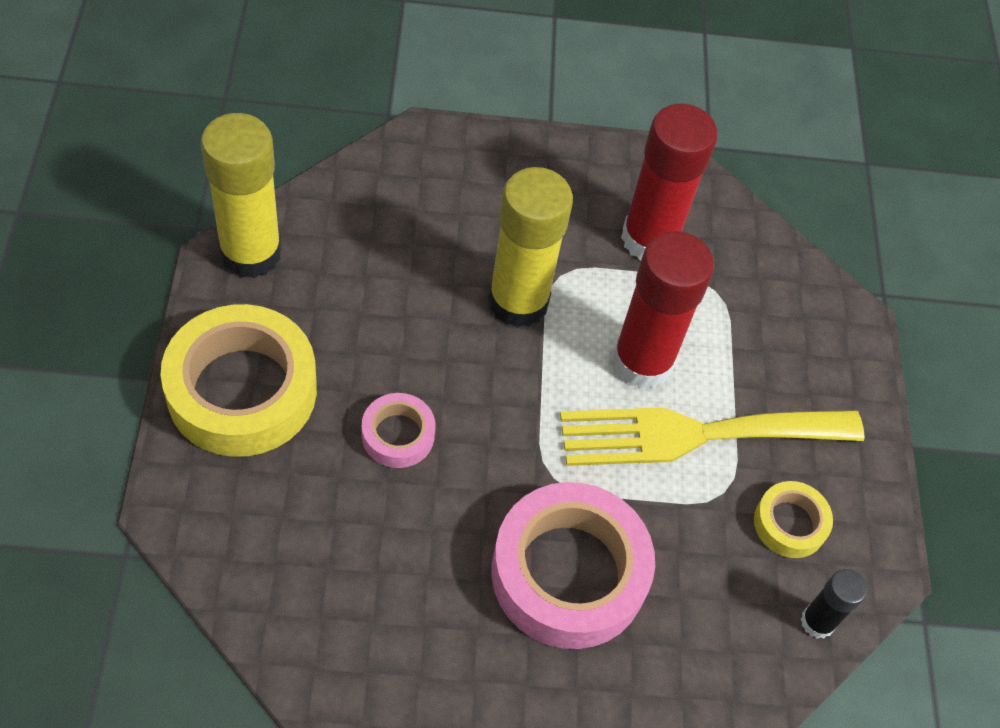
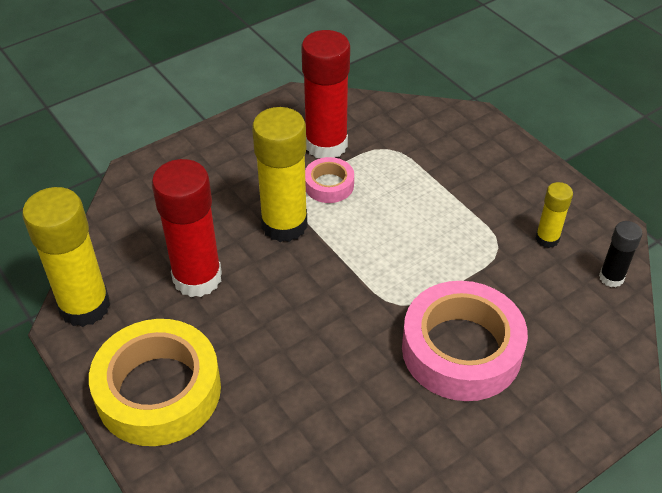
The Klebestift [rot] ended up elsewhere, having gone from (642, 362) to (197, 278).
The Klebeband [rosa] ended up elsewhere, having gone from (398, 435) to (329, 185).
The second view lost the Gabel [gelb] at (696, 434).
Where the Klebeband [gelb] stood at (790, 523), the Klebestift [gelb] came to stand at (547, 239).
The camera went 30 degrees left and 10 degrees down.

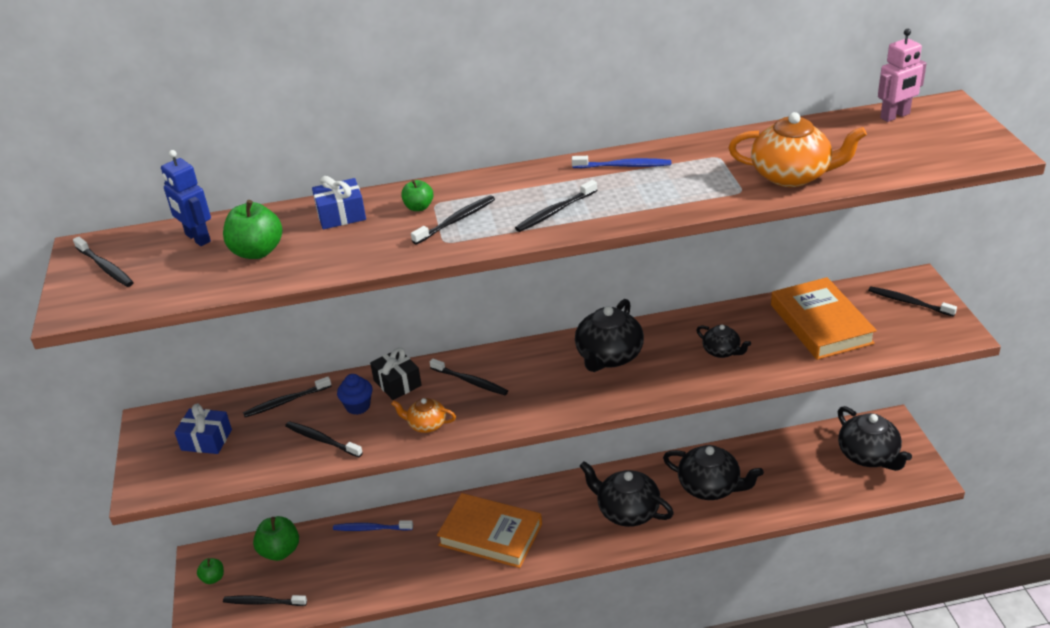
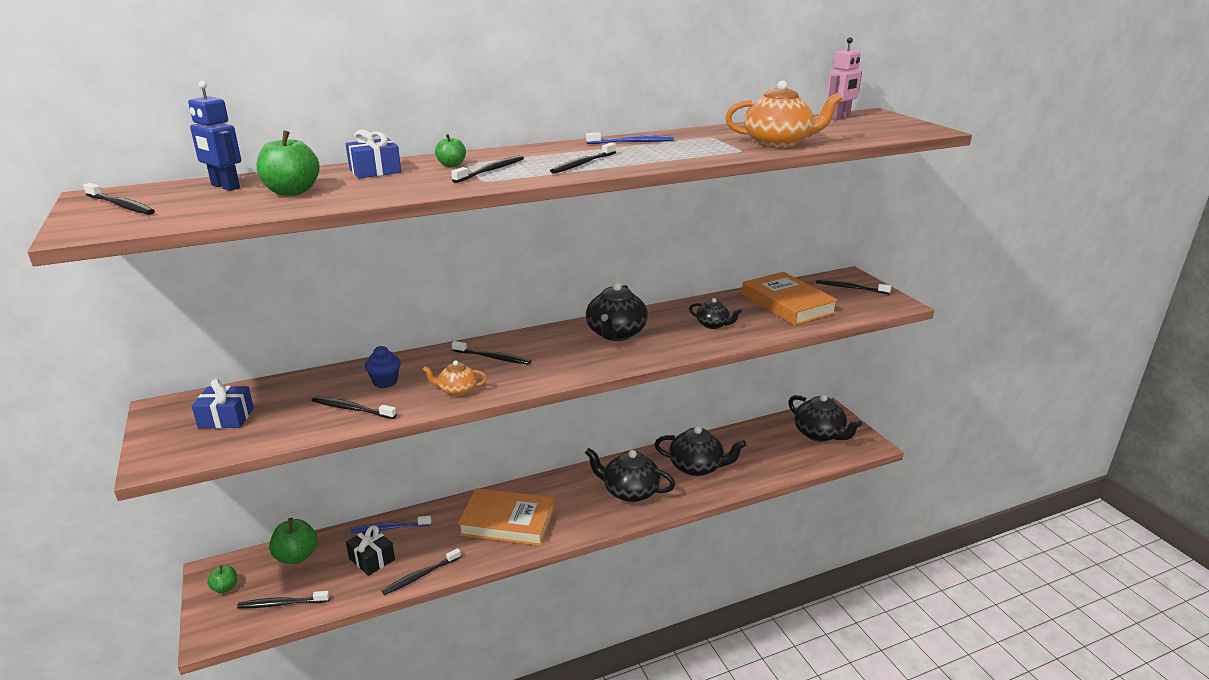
The Geschenk [schwarz] ended up elsewhere, having gone from (397, 383) to (372, 559).
The Zahnbürste [schwarz] ended up elsewhere, having gone from (285, 402) to (420, 576).
The camera went 15 degrees left and 10 degrees down.

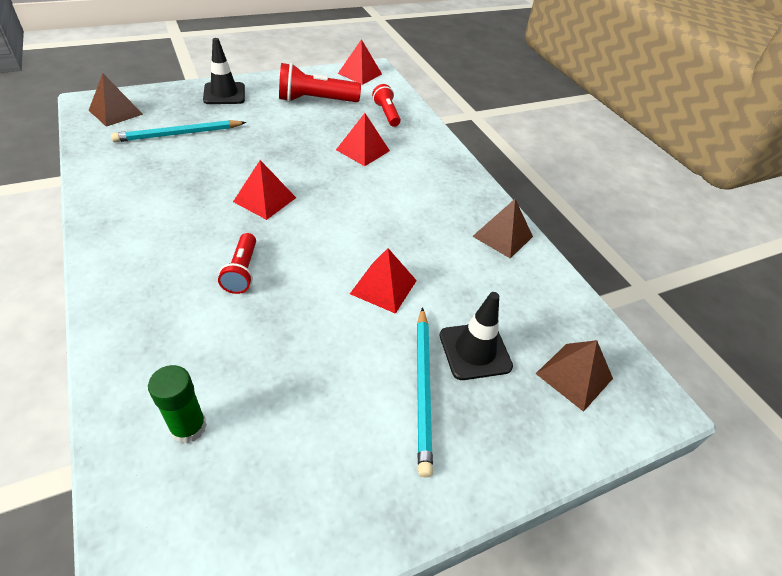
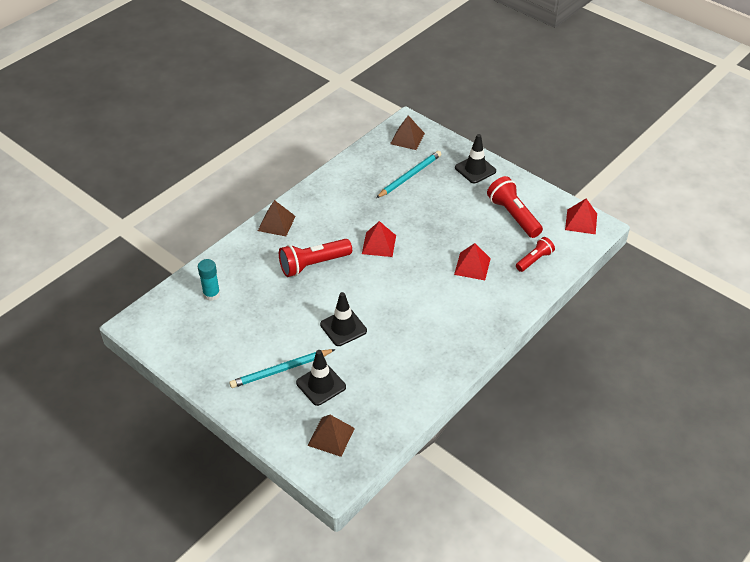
The Bleistift [türkis] at (179, 134) ended up facing another way, 90 degrees clockwise from before.
The Pyramide [braun] ended up elsewhere, having gone from (502, 236) to (276, 223).
The size of the Taschenlampe [rot] at (242, 271) changed by a factor of 1.64.
Where the Pyramide [rot] stood at (383, 287), the Leitkegel [schwarz] came to stand at (343, 328).
What was the Klebestift [grün] at (188, 427) turned into the Klebestift [türkis] at (211, 294).
The camera went 70 degrees right and 0 degrees up.

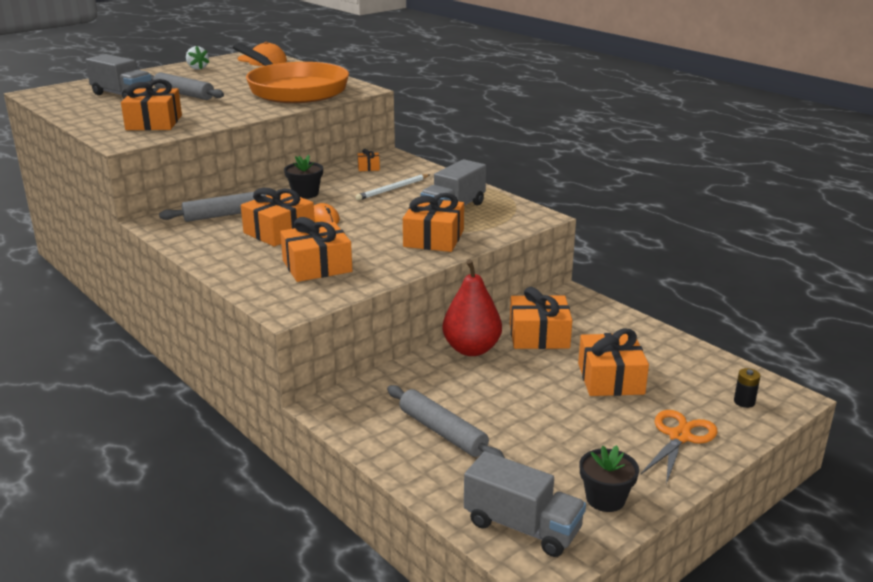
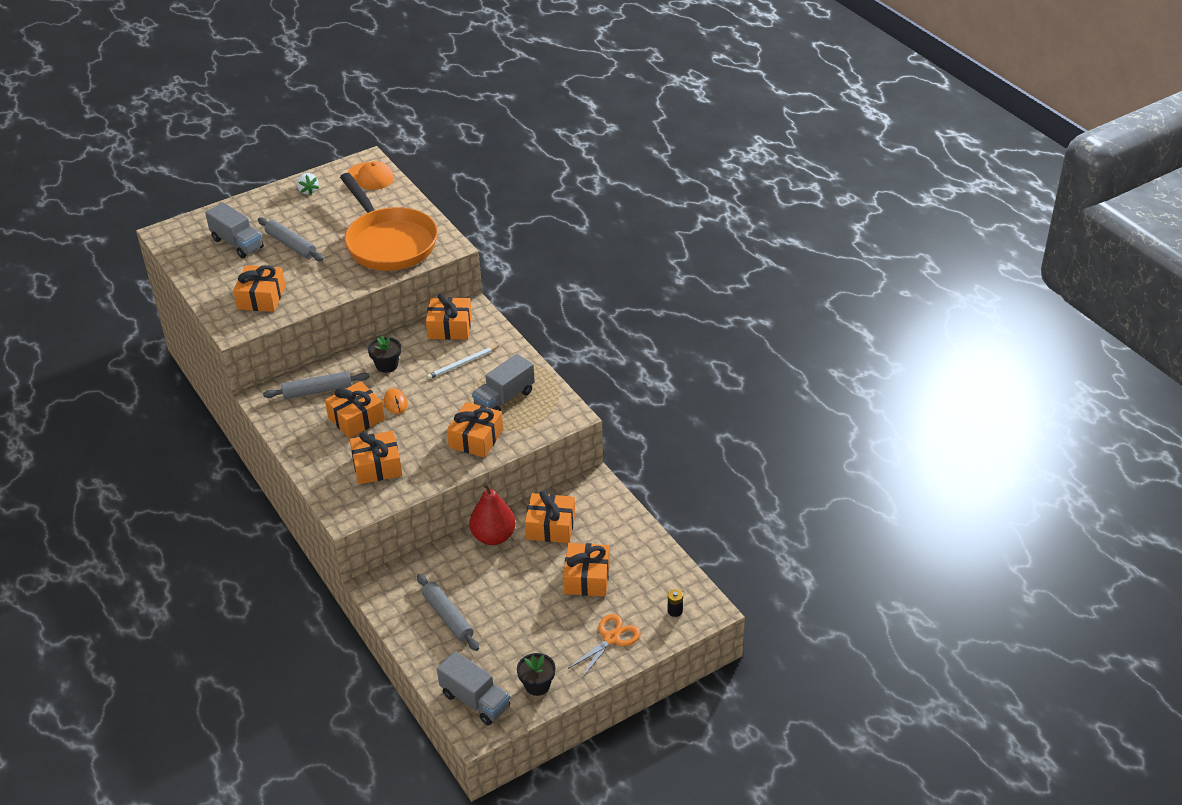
The size of the Geschenk [orange] at (368, 167) changed by a factor of 2.14.
The camera went 10 degrees right and 15 degrees up.

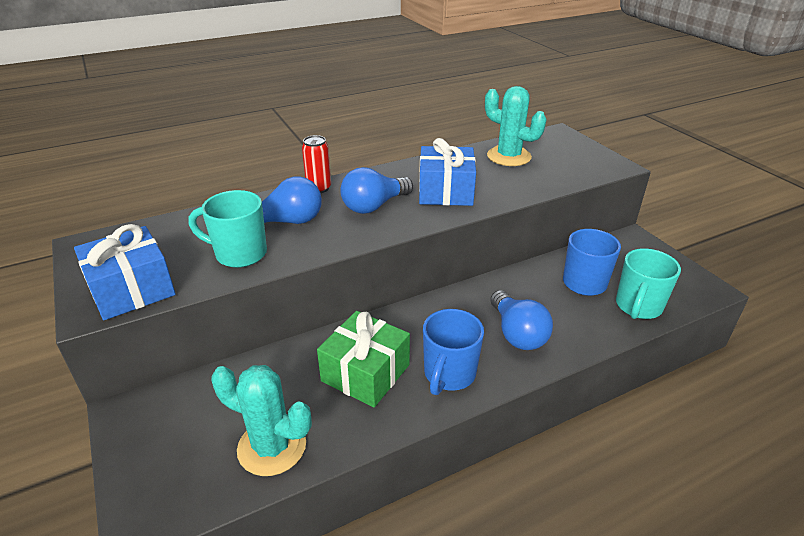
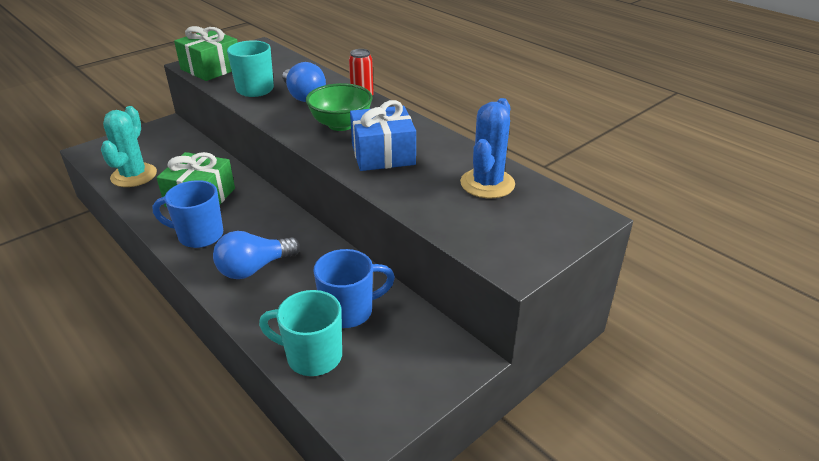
What was the Kaktus [türkis] at (509, 156) turned into the Kaktus [blau] at (487, 184).
Where the Glühbirne [blau] stood at (374, 206), the Schüssel [grün] came to stand at (341, 124).
What was the Geschenk [blau] at (132, 289) turned into the Geschenk [grün] at (211, 69).
The camera went 75 degrees right and 0 degrees up.

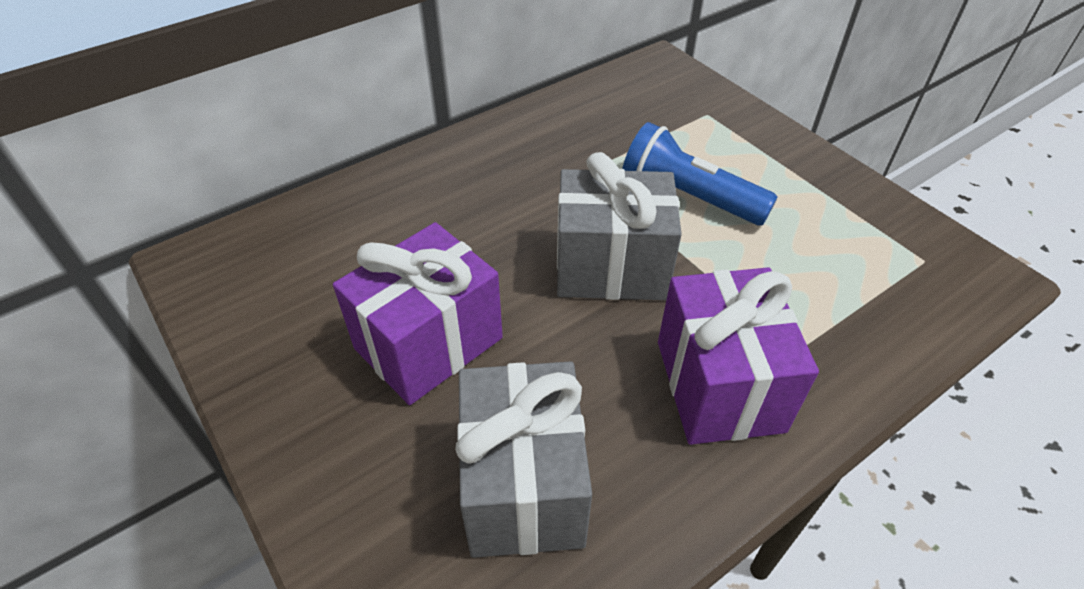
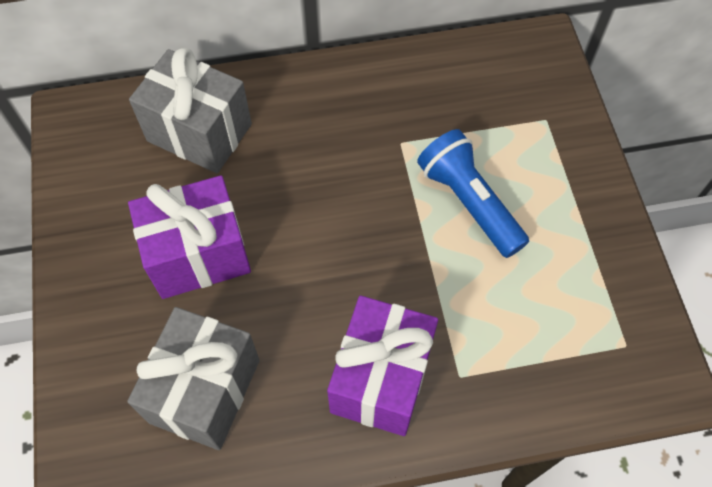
The Geschenk [grau] ended up elsewhere, having gone from (611, 267) to (199, 132).
The camera went 25 degrees right and 15 degrees up.

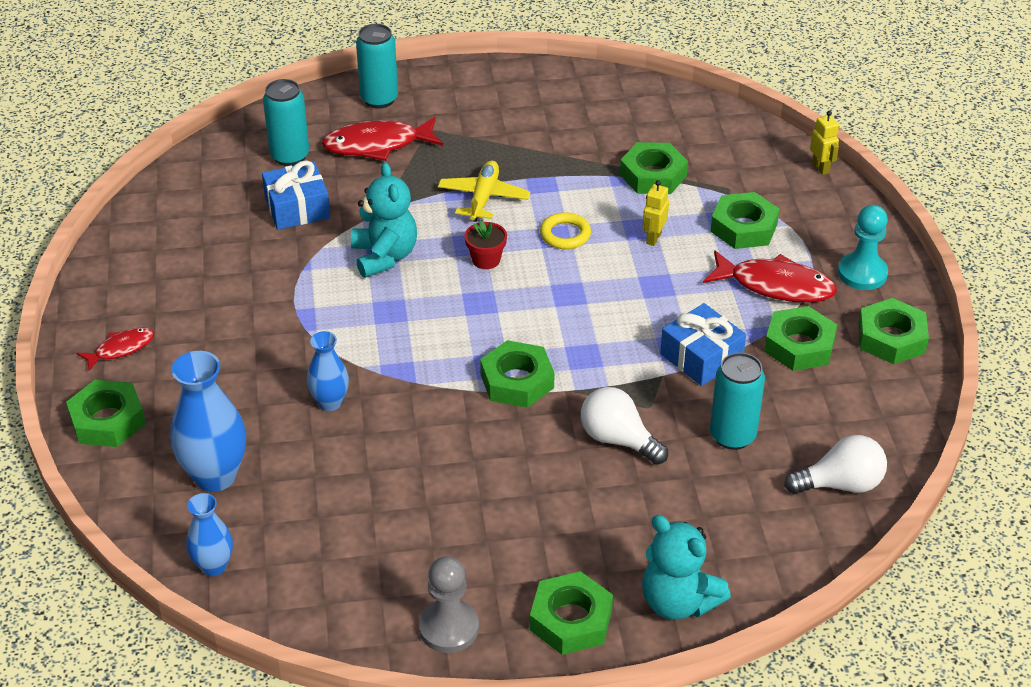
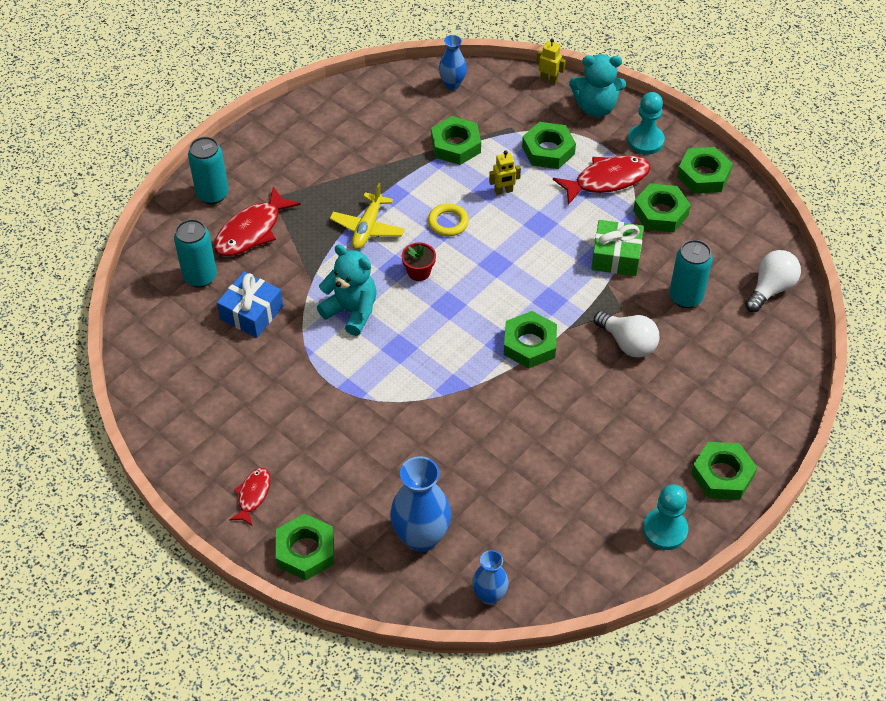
The Flugzeug [gelb] at (483, 198) ended up facing another way, 135 degrees counterclockwise from before.
The Roboter [gelb] at (653, 238) ended up facing another way, 90 degrees counterclockwise from before.
What was the Geschenk [blau] at (701, 357) turned into the Geschenk [grün] at (616, 256).
The Vase [blau] ended up elsewhere, having gone from (330, 402) to (452, 84).
The Glühbirne [weiß] at (618, 440) ended up facing another way, 135 degrees counterclockwise from before.
The Teddybär [türkis] ended up elsewhere, having gone from (678, 602) to (595, 107).
What was the Bauer [grau] at (449, 628) turned into the Bauer [türkis] at (665, 530).
The camera went 40 degrees left and 10 degrees up.

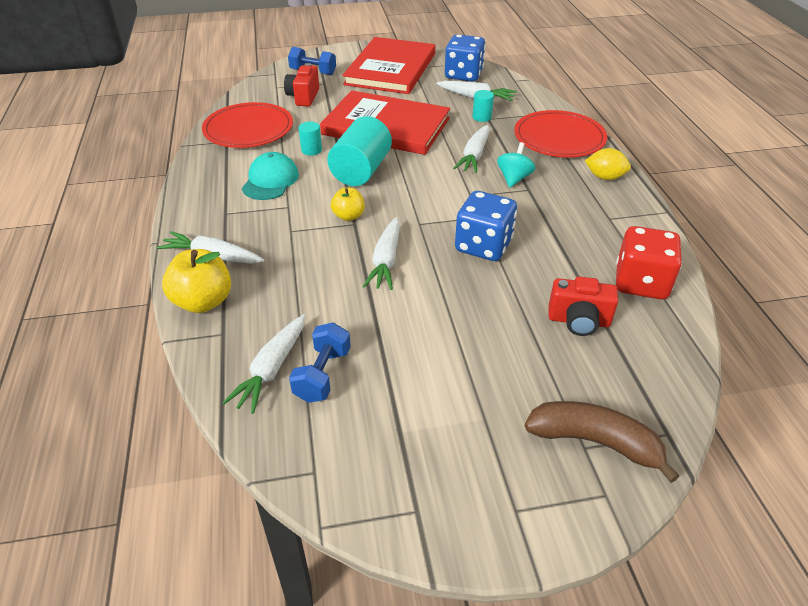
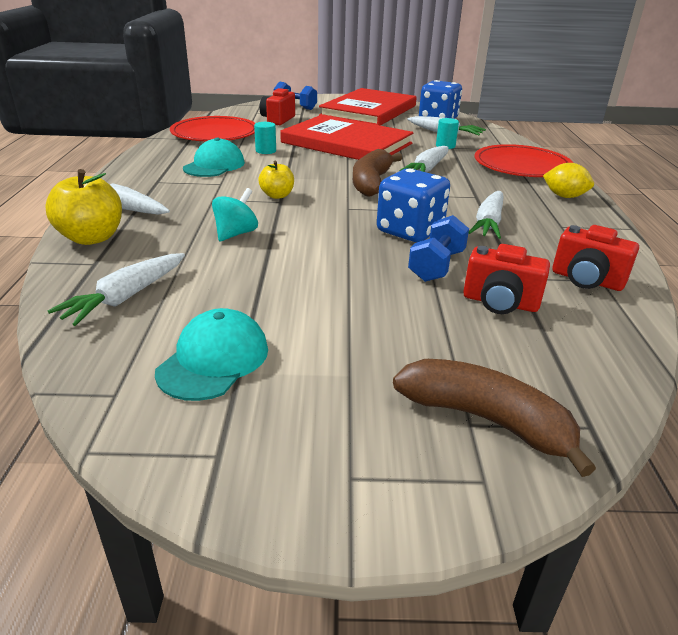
The second view lost the Vollzylinder [türkis] at (361, 170).
The Kreisel [türkis] ended up elsewhere, having gone from (514, 178) to (236, 234).
The Karotte [weiß] ended up elsewhere, having gone from (386, 261) to (488, 223).
Where the Spielwürfel [rot] stood at (641, 283), the Kamera [rot] came to stand at (586, 280).
The Hantel [blau] ended up elsewhere, having gone from (322, 375) to (436, 266).
The second view gained the Banane [braun] at (371, 183).
The second view gained the Kappe [türkis] at (214, 360).
The camera went 10 degrees right and 10 degrees down.

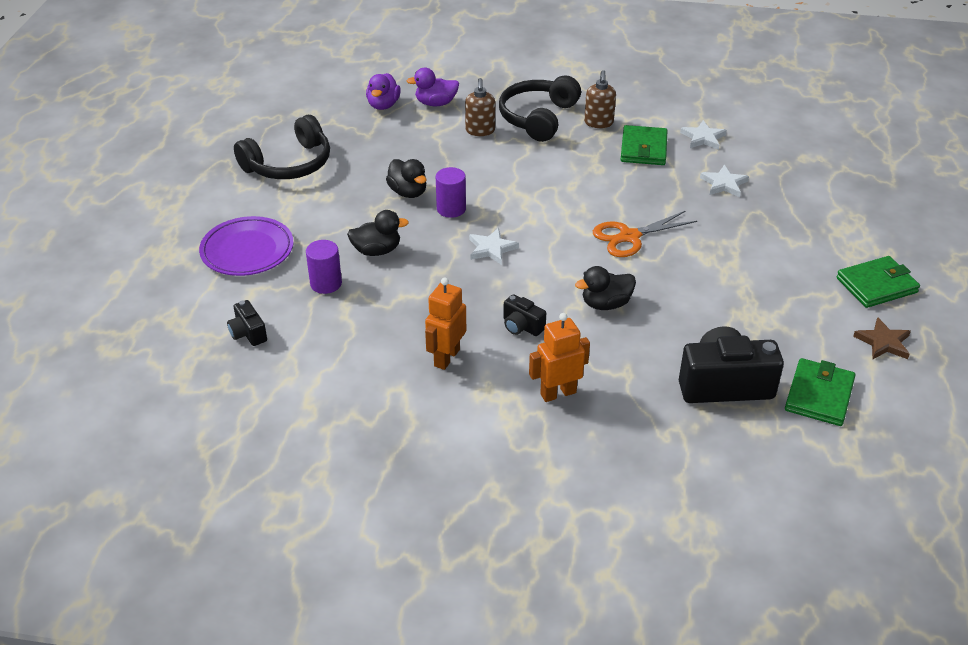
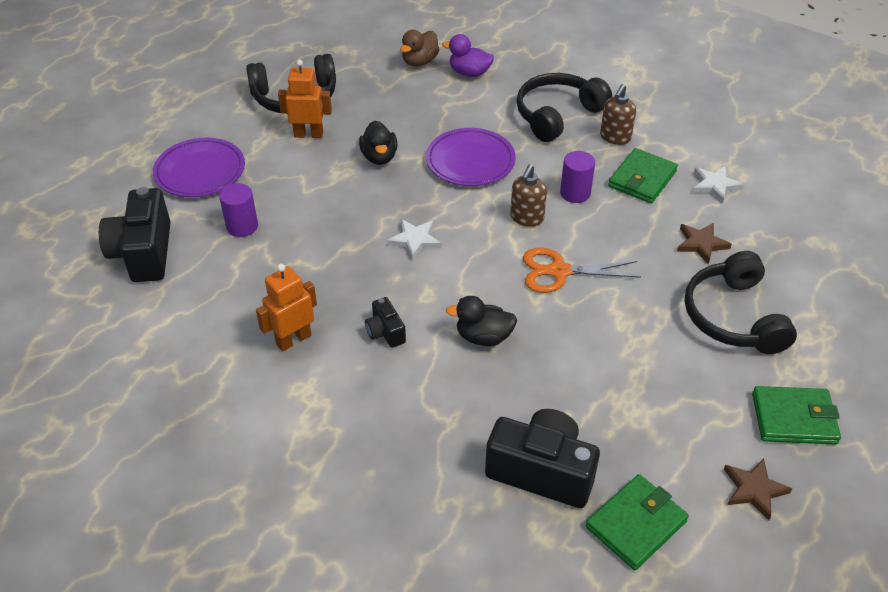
What was the Ente [lila] at (383, 105) turned into the Ente [braun] at (419, 62).
The Seifenspender [braun] ended up elsewhere, having gone from (480, 131) to (526, 218).
What was the Stern [weiß] at (724, 184) turned into the Stern [braun] at (701, 244).
The Vollzylinder [lila] ended up elsewhere, having gone from (451, 209) to (575, 193).
The second view lost the Ente [schwarz] at (377, 251).
The size of the Kamera [schwarz] at (248, 333) changed by a factor of 2.03.
The Roboter [orange] ended up elsewhere, having gone from (558, 393) to (308, 134).
The second view gained the Teller [lila] at (470, 161).
The second view gained the Kopfhörer [schwarz] at (733, 317).
The camera went 25 degrees right and 5 degrees up.

